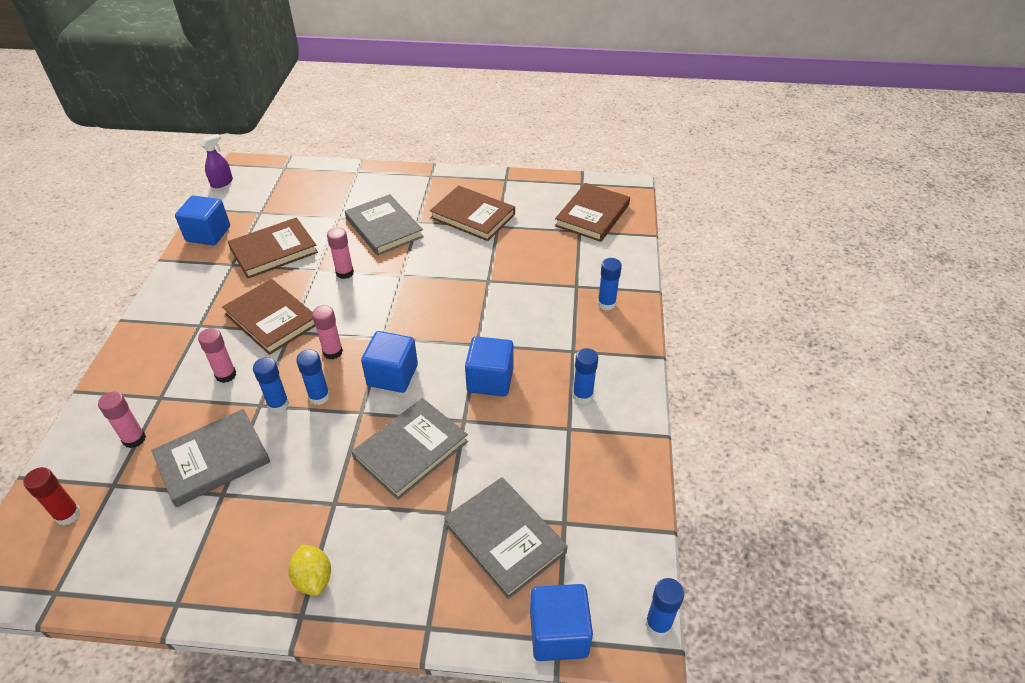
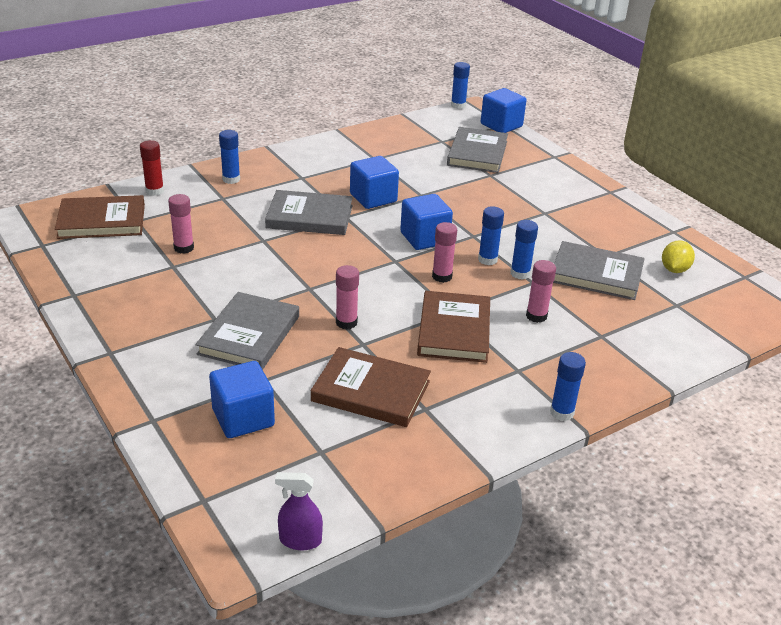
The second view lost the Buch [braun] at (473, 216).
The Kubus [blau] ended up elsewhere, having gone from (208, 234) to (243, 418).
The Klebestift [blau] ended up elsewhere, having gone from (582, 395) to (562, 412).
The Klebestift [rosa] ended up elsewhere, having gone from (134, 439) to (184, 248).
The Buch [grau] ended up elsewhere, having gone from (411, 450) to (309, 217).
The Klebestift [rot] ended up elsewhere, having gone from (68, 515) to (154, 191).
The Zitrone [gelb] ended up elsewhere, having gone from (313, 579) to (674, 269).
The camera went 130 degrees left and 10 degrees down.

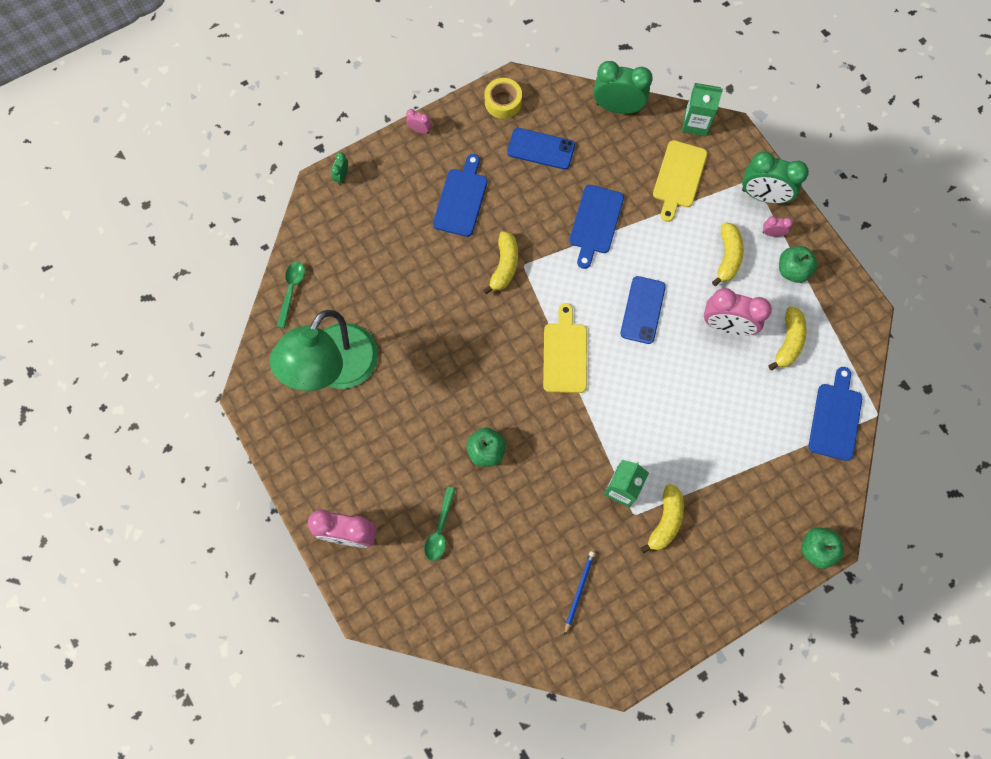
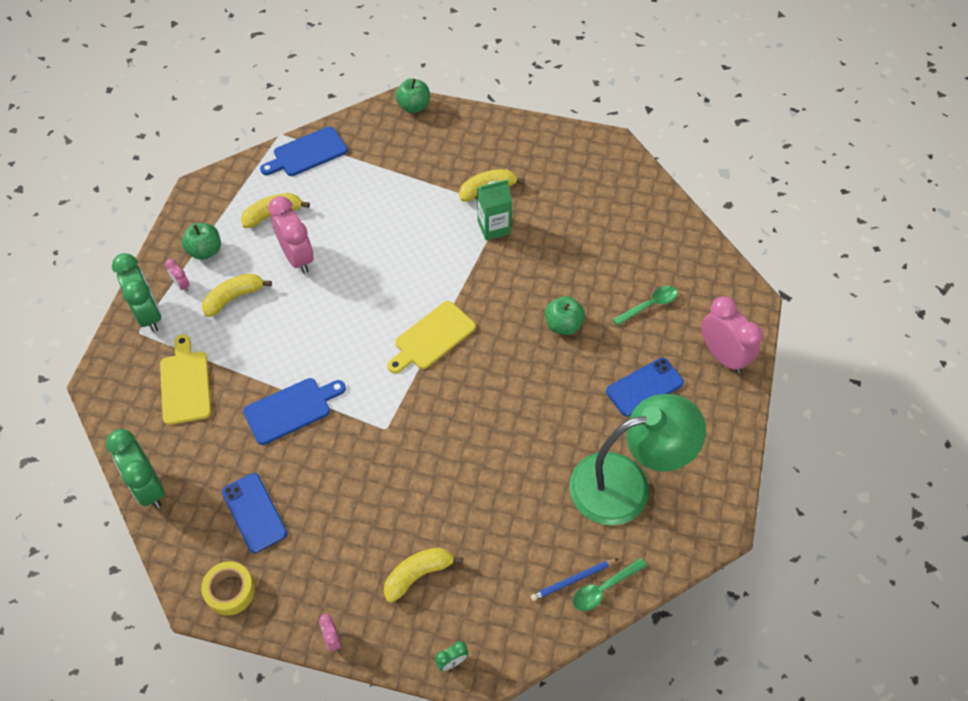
The second view lost the Getränkekarton [grün] at (695, 123).
The Schneidebrett [gelb] at (679, 177) ended up facing another way, 75 degrees counterclockwise from before.
The second view lost the Schneidebrett [blau] at (461, 199).
The Banane [gelb] ended up elsewhere, having gone from (504, 266) to (418, 574).
The Handy [blau] ended up elsewhere, having gone from (642, 310) to (644, 387).
The Bleistift [blau] ended up elsewhere, having gone from (579, 591) to (573, 580).
The camera went 135 degrees left and 15 degrees down.

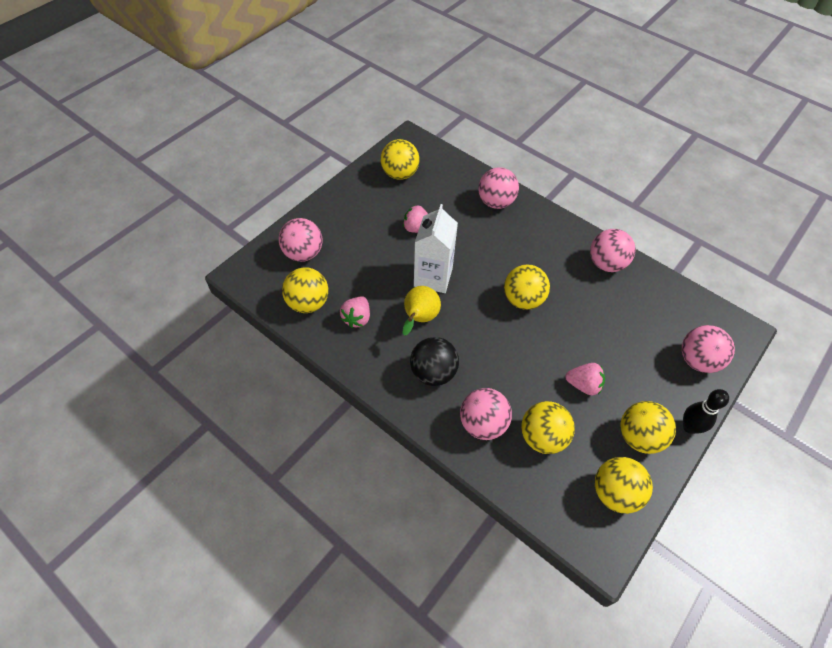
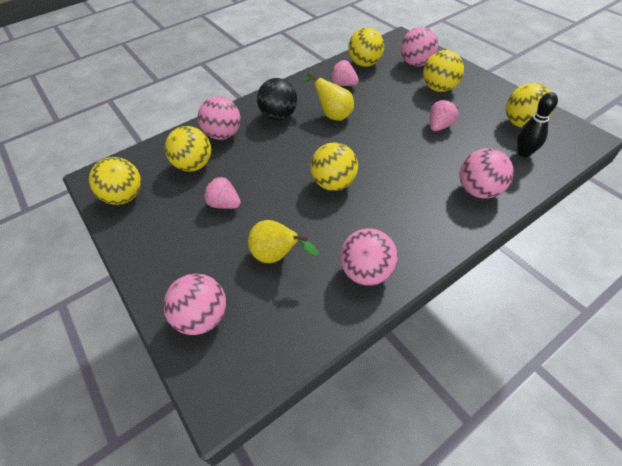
The second view lost the Getränkekarton [weiß] at (433, 277).
The Erdbeere [rosa] at (583, 385) ended up facing another way, 90 degrees clockwise from before.
The Bowlingkegel [schwarz] ended up elsewhere, having gone from (689, 427) to (524, 153).
The Ball [gelb] ended up elsewhere, having gone from (639, 437) to (439, 88).
The second view gained the Birne [gelb] at (278, 256).
The camera went 110 degrees right and 5 degrees down.

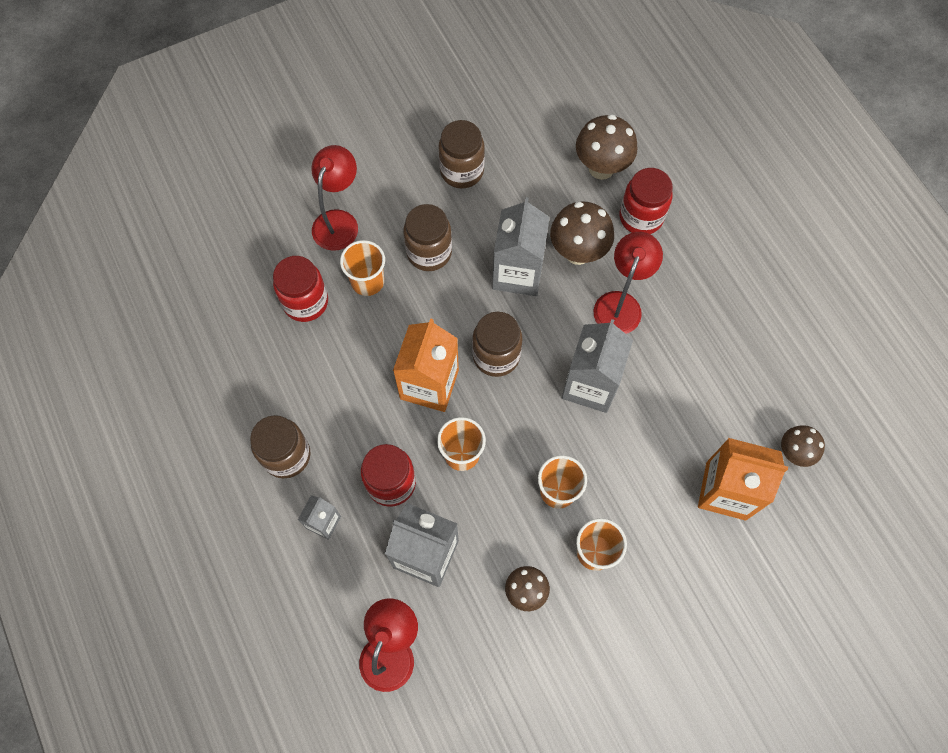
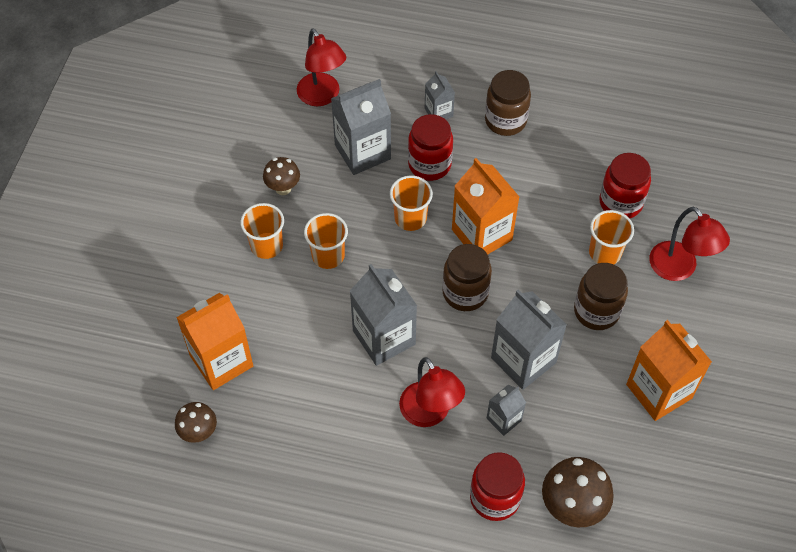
Where the Einmachglas [braun] stood at (462, 171), the Getränkekarton [orange] came to stand at (659, 391).
Where the Pilz [braun] stood at (578, 252), the Getränkekarton [grau] came to stand at (504, 419).
The camera went 130 degrees right and 10 degrees down.

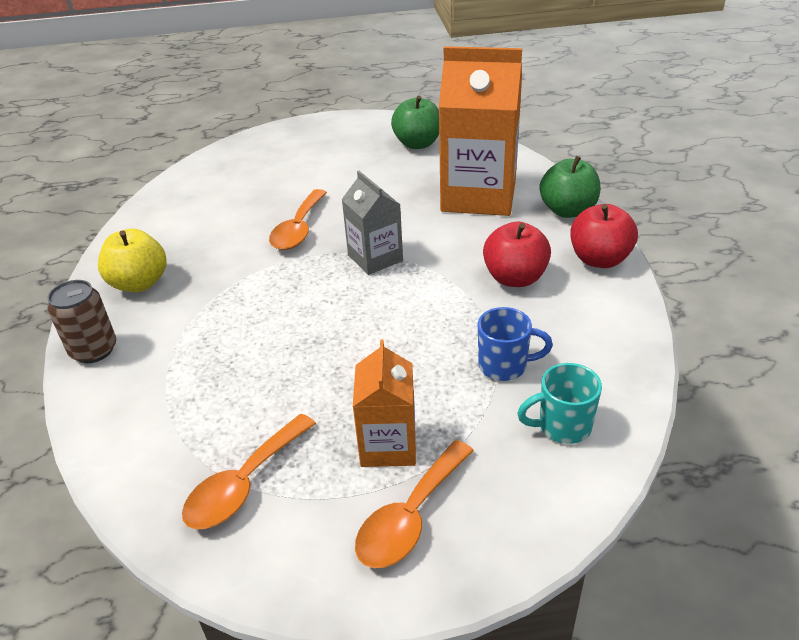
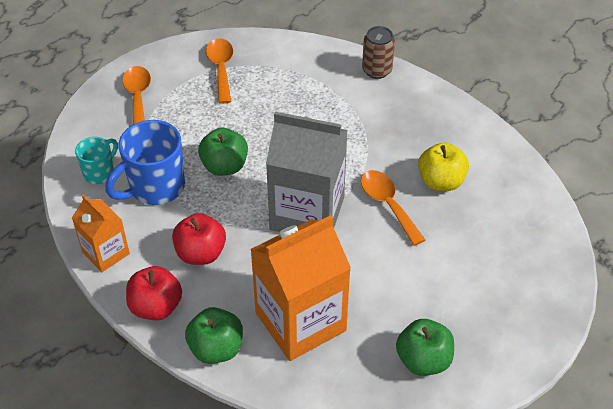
The size of the Getränkekarton [grau] at (375, 258) changed by a factor of 1.84.
The Apfel [gelb] ended up elsewhere, having gone from (139, 283) to (441, 181).
The size of the Tasse [blau] at (504, 366) changed by a factor of 1.75.
The Getränkekarton [orange] ended up elsewhere, having gone from (388, 445) to (106, 253).
The second view gained the Apfel [grün] at (224, 166).
The camera went 135 degrees right and 10 degrees up.

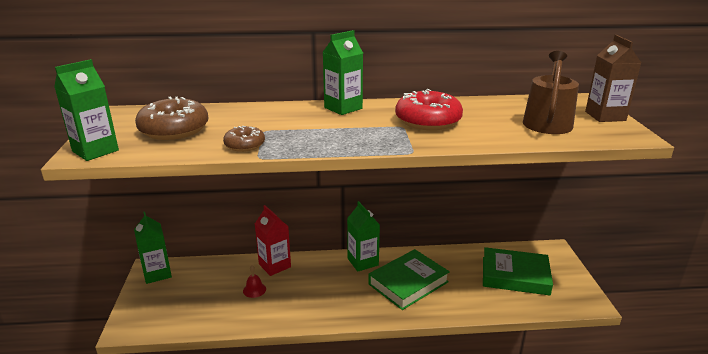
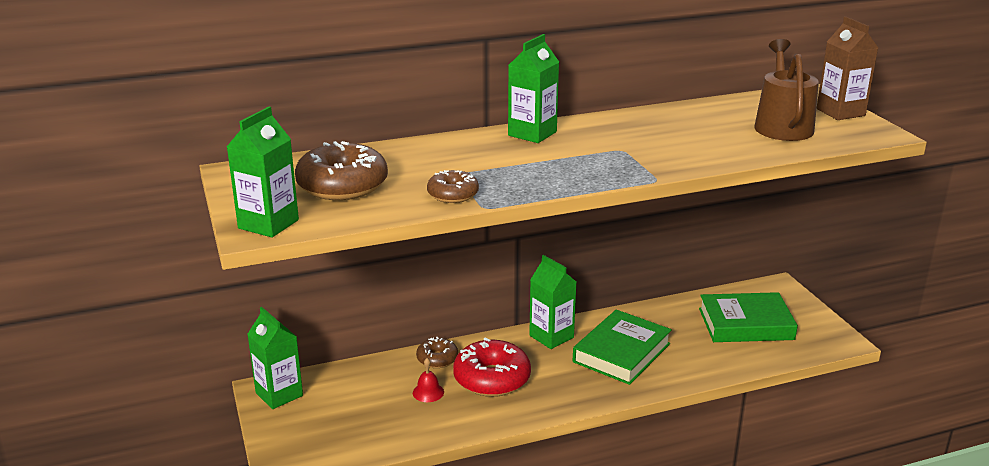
The Donut [rot] ended up elsewhere, having gone from (428, 121) to (492, 379).
Where the Getränkekarton [rot] stood at (274, 265), the Donut [braun] came to stand at (437, 359).
The camera went 15 degrees left and 0 degrees up.

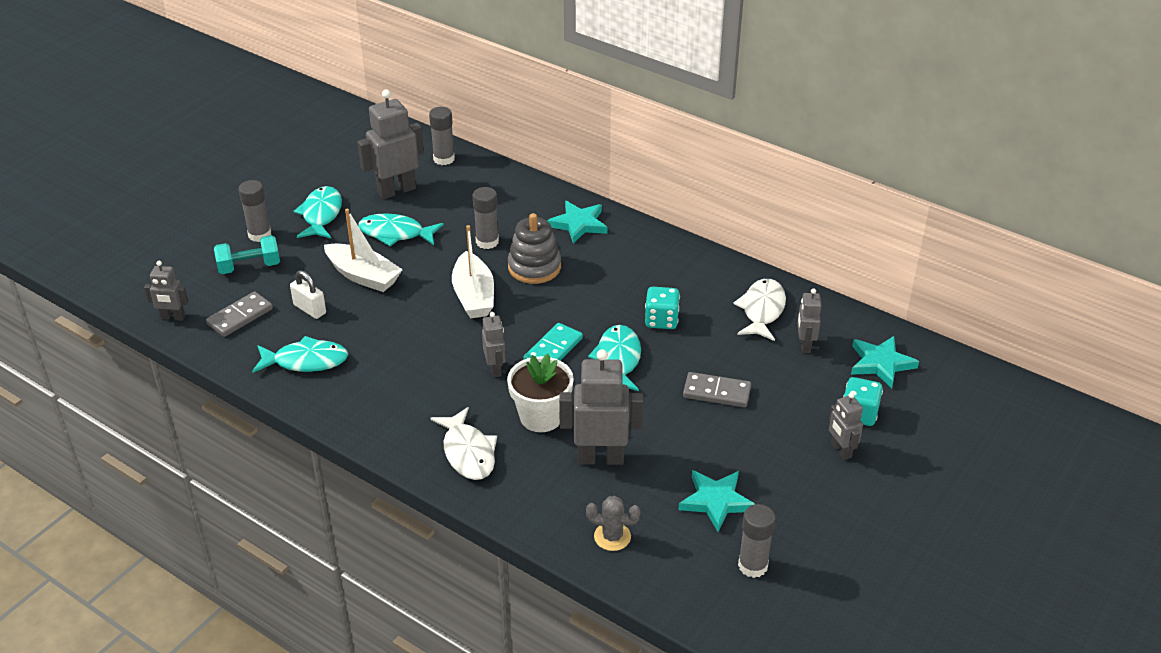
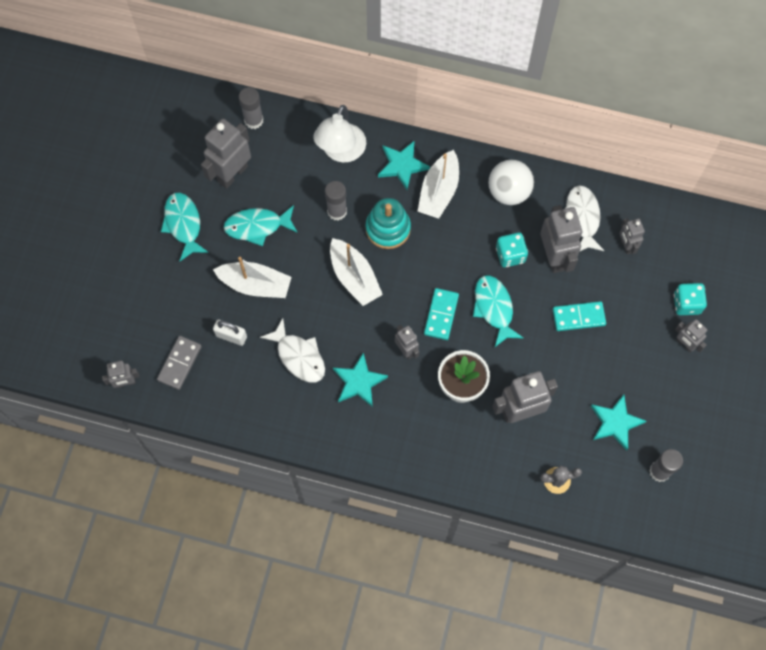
The second view lost the Klebestift [grau] at (259, 235).
What was the Stapelspielzeug [grau] at (534, 267) turned into the Stapelspielzeug [türkis] at (388, 228).
The second view lost the Hantel [türkis] at (249, 267).
The second view lost the Fisch [türkis] at (306, 361).
The Stern [türkis] ended up elsewhere, having gone from (880, 363) to (359, 382).
What was the Dominostein [grau] at (716, 392) turned into the Dominostein [türkis] at (578, 317).
The Fisch [weiß] ended up elsewhere, having gone from (468, 452) to (298, 356).
The second view gained the Lampe [weiß] at (341, 152).
The second view gained the Boot [weiß] at (439, 191).
The second view gained the Ball [weiß] at (509, 192).
The second view gained the Roboter [grau] at (554, 257).
The camera went 20 degrees left and 30 degrees up.

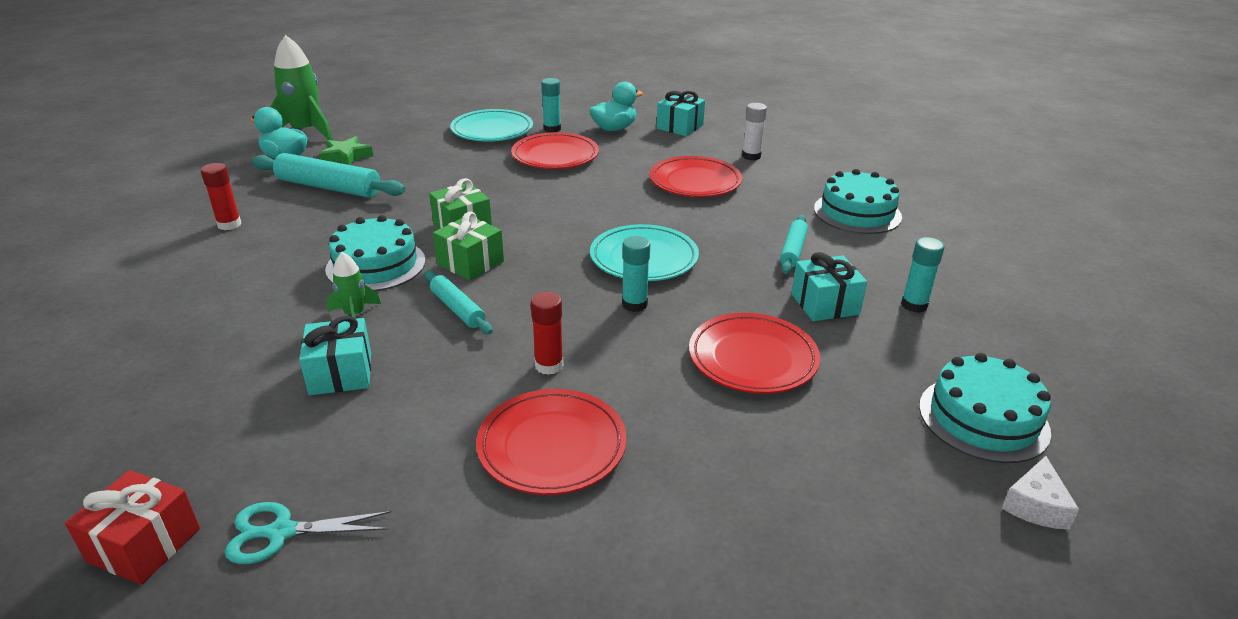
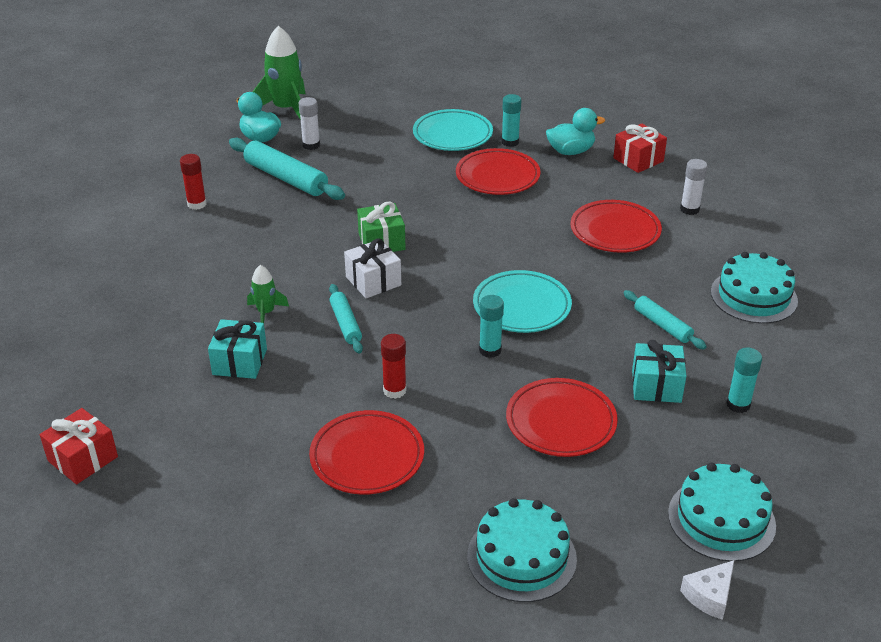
What was the Geschenk [türkis] at (680, 127) turned into the Geschenk [rot] at (638, 160).
Where the Stern [grün] stood at (346, 156), the Klebestift [weiß] came to stand at (311, 145).
What was the Geschenk [grün] at (470, 263) turned into the Geschenk [weiß] at (373, 281).
The Kuchen [türkis] ended up elsewhere, having gone from (376, 265) to (521, 557).
The Nudelholz [türkis] at (793, 250) ended up facing another way, 75 degrees counterclockwise from before.
The second view lost the Schere [türkis] at (281, 532).
The camera went 20 degrees right and 5 degrees up.

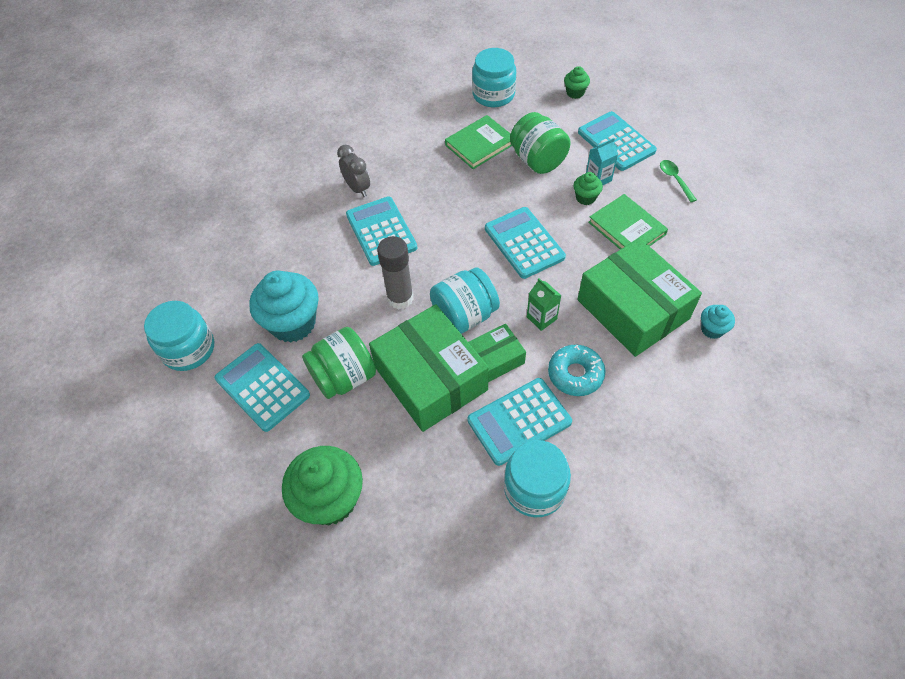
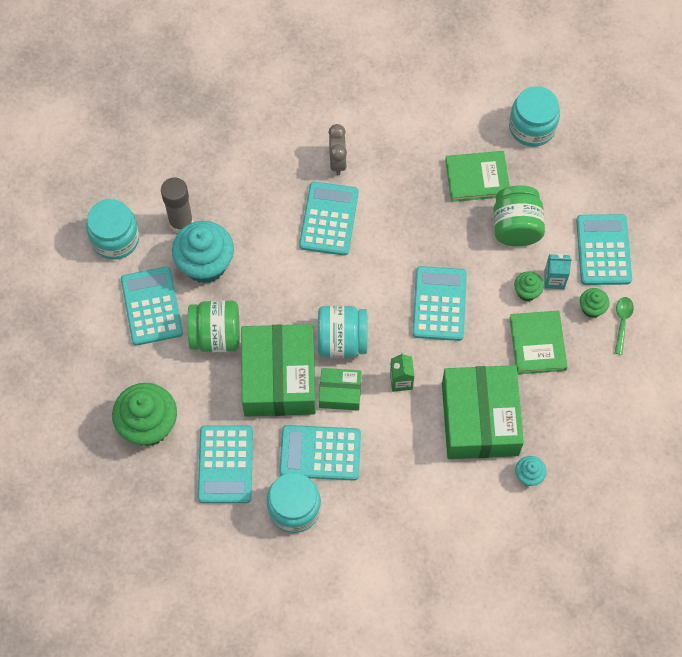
The Muffin [grün] ended up elsewhere, having gone from (575, 93) to (591, 308).
The Klebestift [grau] ended up elsewhere, having gone from (400, 298) to (181, 222).
The second view lost the Donut [türkis] at (575, 374).
The second view gained the Taschenrechner [türkis] at (225, 464).
The camera went 30 degrees right and 10 degrees up.

